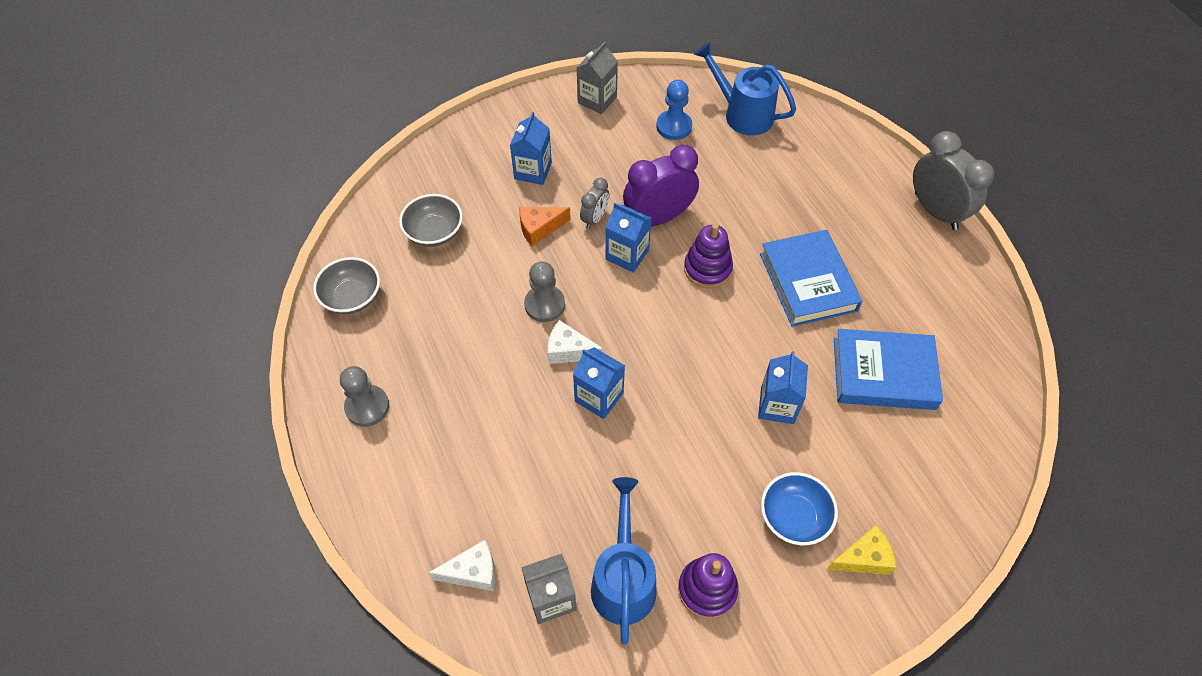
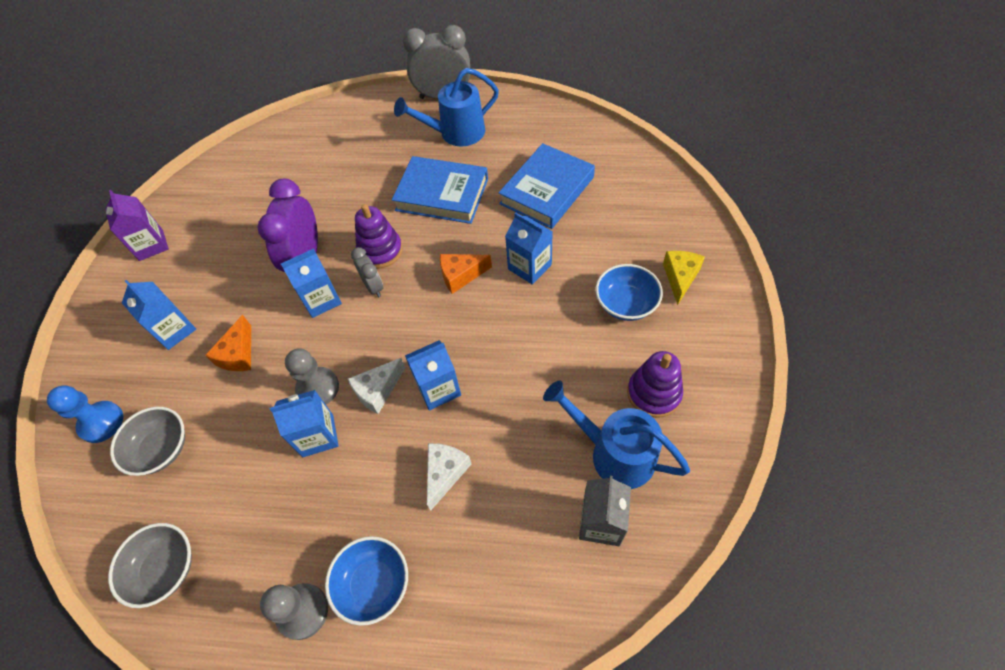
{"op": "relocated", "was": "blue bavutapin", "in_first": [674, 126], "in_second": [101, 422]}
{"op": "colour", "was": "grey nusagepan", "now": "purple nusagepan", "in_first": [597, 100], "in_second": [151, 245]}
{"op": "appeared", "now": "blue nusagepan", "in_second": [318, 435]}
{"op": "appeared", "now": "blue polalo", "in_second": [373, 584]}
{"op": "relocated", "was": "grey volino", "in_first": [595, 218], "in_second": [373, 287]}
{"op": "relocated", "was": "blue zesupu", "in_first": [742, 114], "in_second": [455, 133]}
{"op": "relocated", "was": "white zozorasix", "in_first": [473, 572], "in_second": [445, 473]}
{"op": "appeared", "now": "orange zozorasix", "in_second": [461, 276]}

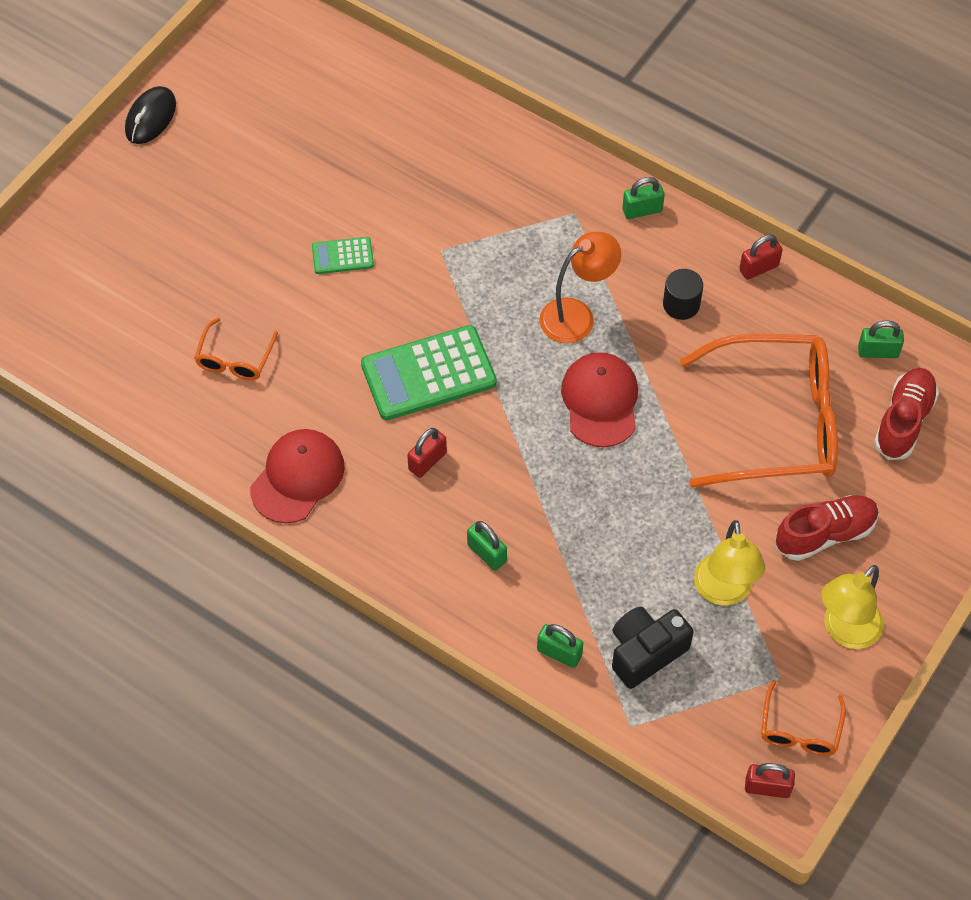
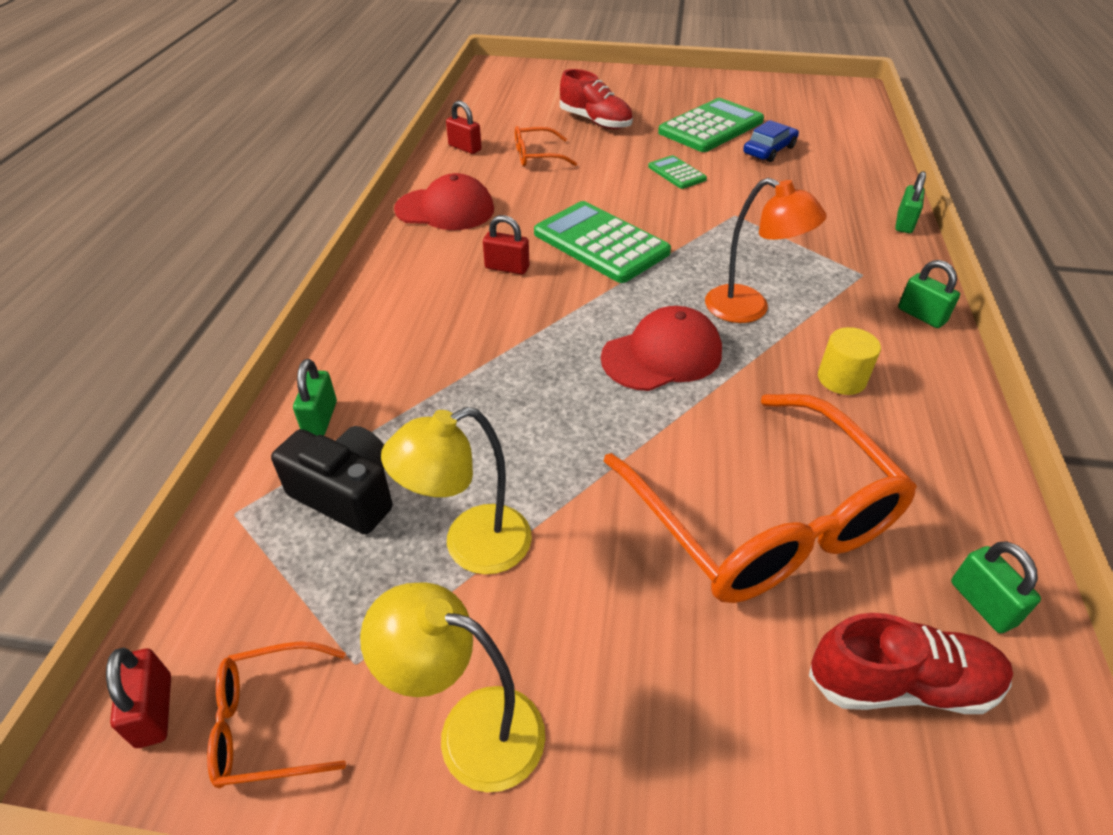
{"op": "relocated", "was": "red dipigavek", "in_first": [758, 268], "in_second": [465, 148]}
{"op": "relocated", "was": "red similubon", "in_first": [825, 534], "in_second": [595, 122]}
{"op": "appeared", "now": "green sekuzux", "in_second": [711, 127]}
{"op": "appeared", "now": "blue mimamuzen", "in_second": [769, 150]}
{"op": "colour", "was": "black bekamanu", "now": "yellow bekamanu", "in_first": [681, 304], "in_second": [841, 379]}
{"op": "relocated", "was": "green dipigavek", "in_first": [487, 553], "in_second": [904, 223]}
{"op": "missing", "was": "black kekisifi", "in_first": [151, 118]}

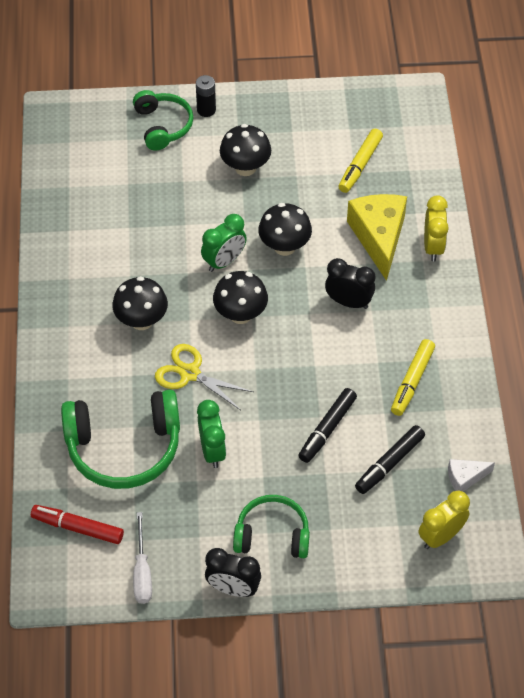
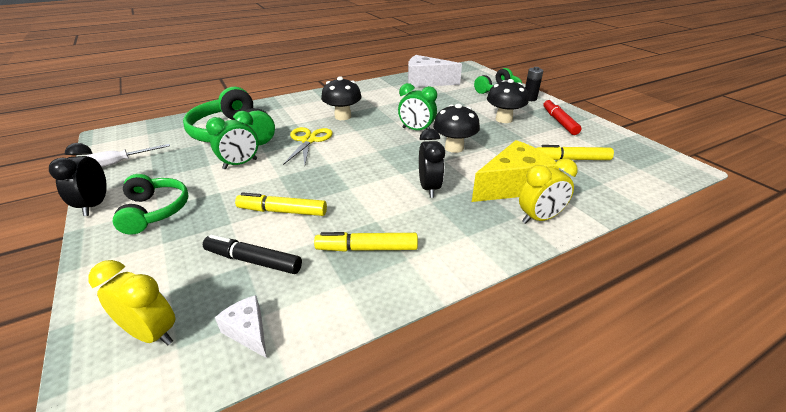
{"op": "colour", "was": "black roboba", "now": "yellow roboba", "in_first": [327, 429], "in_second": [282, 211]}
{"op": "appeared", "now": "white zozorasix", "in_second": [426, 82]}
{"op": "relocated", "was": "red roboba", "in_first": [78, 528], "in_second": [559, 121]}
{"op": "missing", "was": "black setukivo", "in_first": [240, 314]}

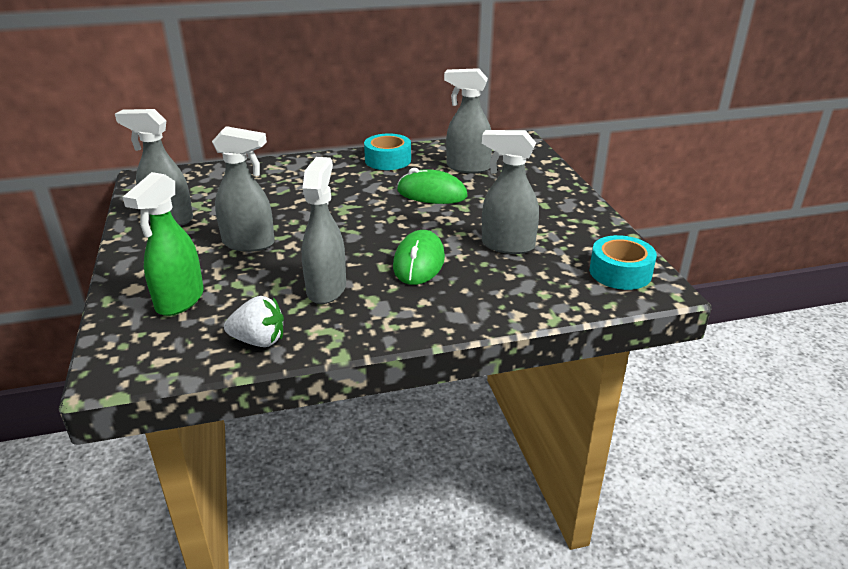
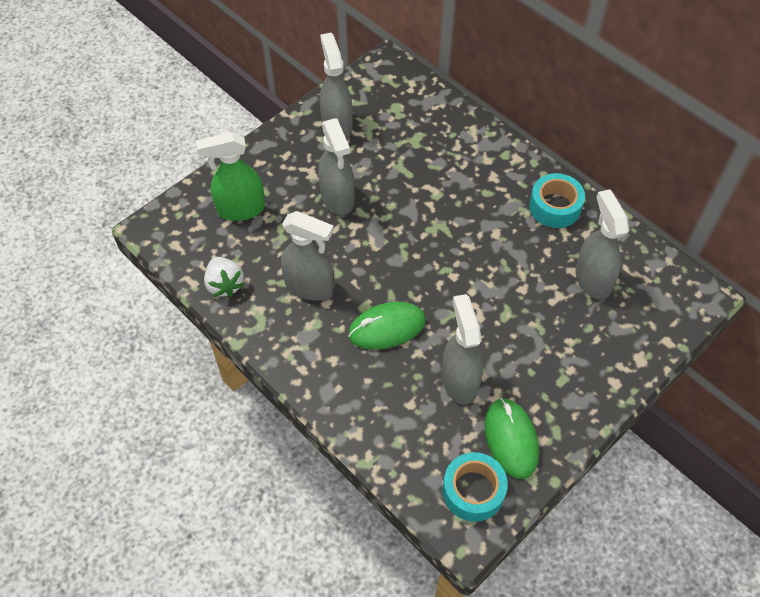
{"op": "spun", "was": "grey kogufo", "in_first": [326, 289], "in_second": [309, 286], "clockwise": 45}
{"op": "relocated", "was": "green kekisifi", "in_first": [432, 193], "in_second": [511, 439]}

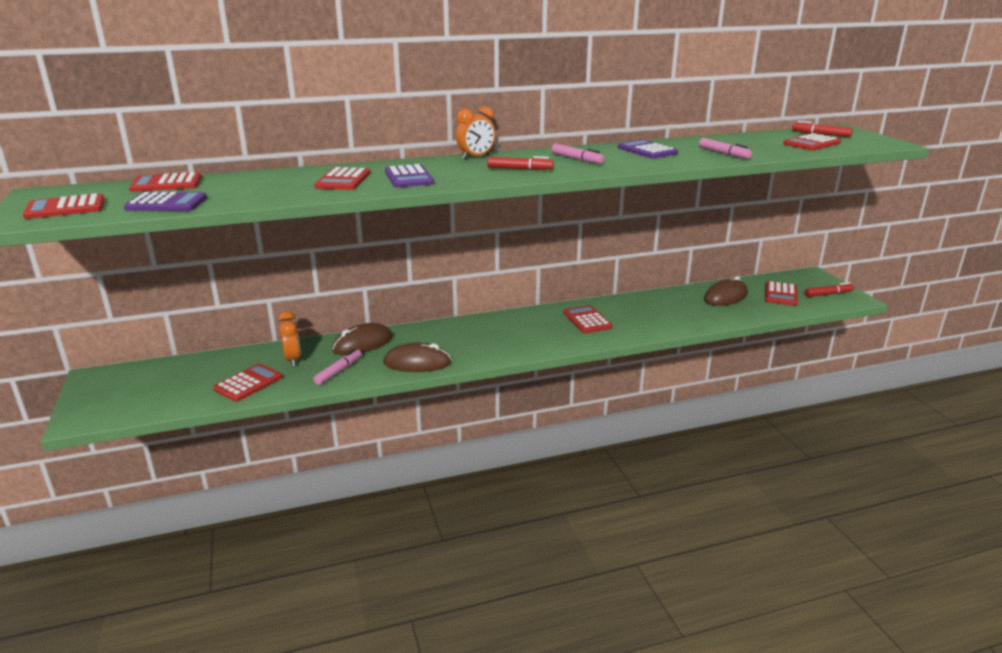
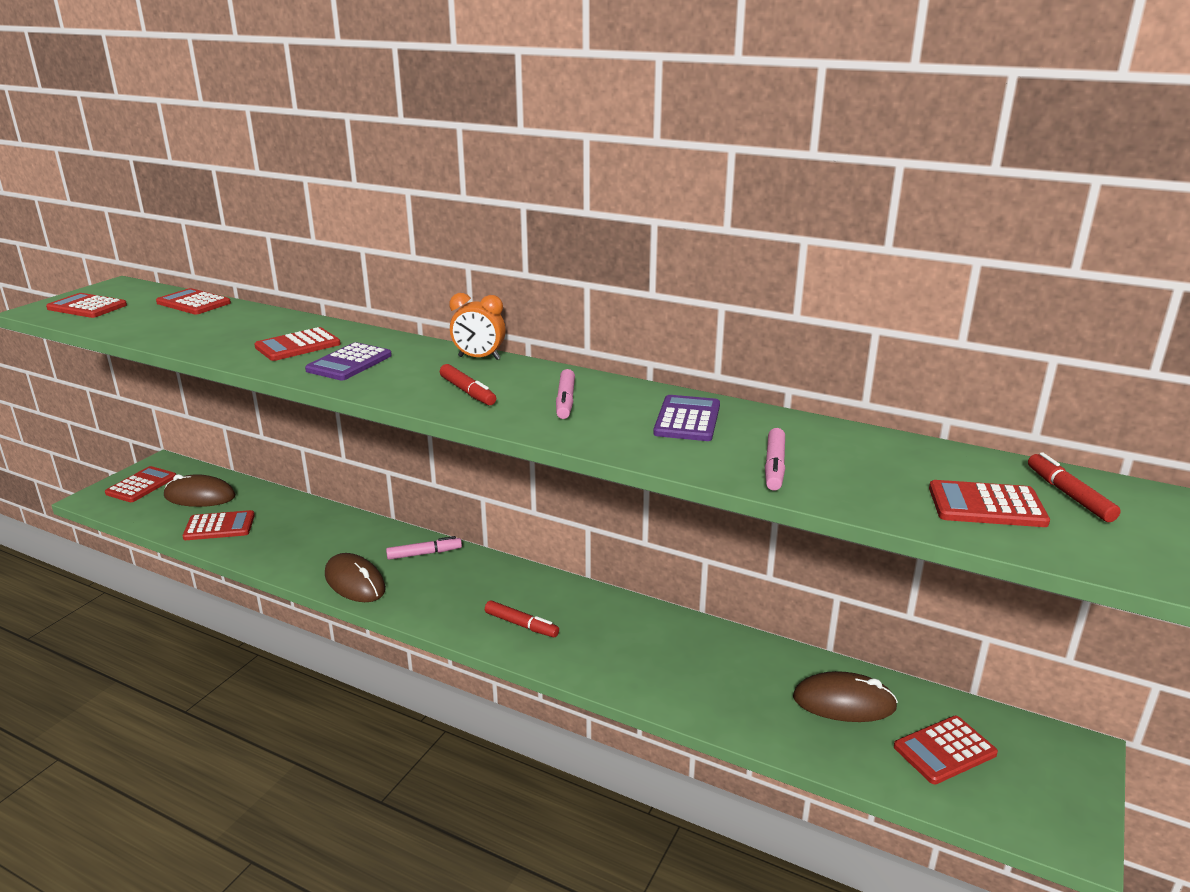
{"op": "relocated", "was": "red sekuzux", "in_first": [587, 320], "in_second": [141, 485]}
{"op": "relocated", "was": "brown kekisifi", "in_first": [362, 344], "in_second": [200, 496]}
{"op": "relocated", "was": "pink roboba", "in_first": [338, 371], "in_second": [424, 554]}
{"op": "relocated", "was": "red roboba", "in_first": [828, 294], "in_second": [521, 624]}
{"op": "missing", "was": "purple sekuzux", "in_first": [166, 203]}
{"op": "missing", "was": "orange volino", "in_first": [293, 360]}

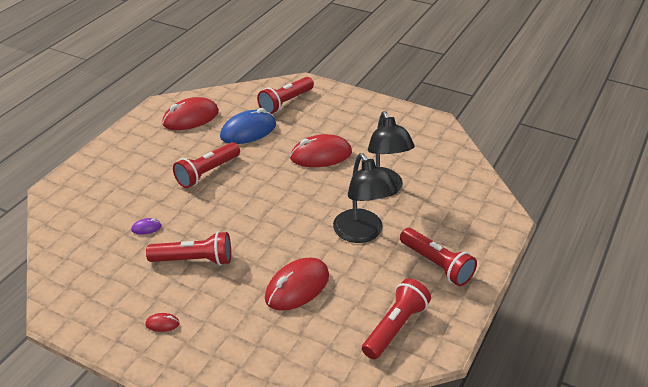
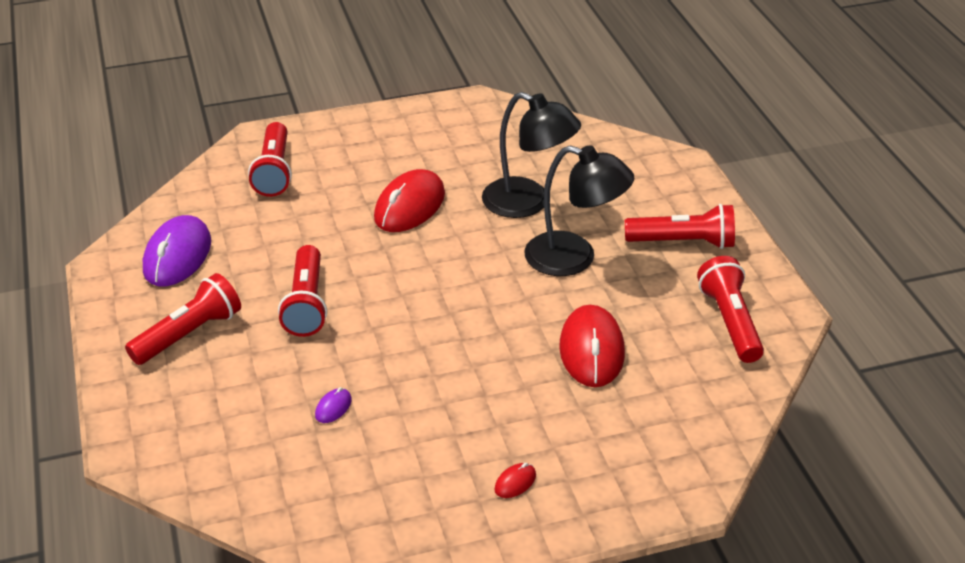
{"op": "relocated", "was": "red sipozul", "in_first": [194, 260], "in_second": [189, 334]}
{"op": "colour", "was": "red kekisifi", "now": "purple kekisifi", "in_first": [191, 118], "in_second": [177, 256]}
{"op": "missing", "was": "blue kekisifi", "in_first": [248, 131]}

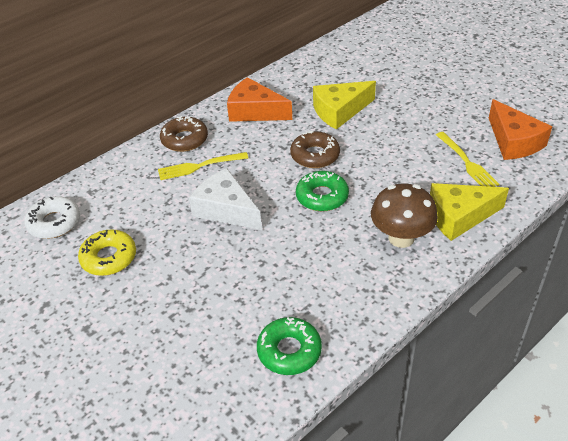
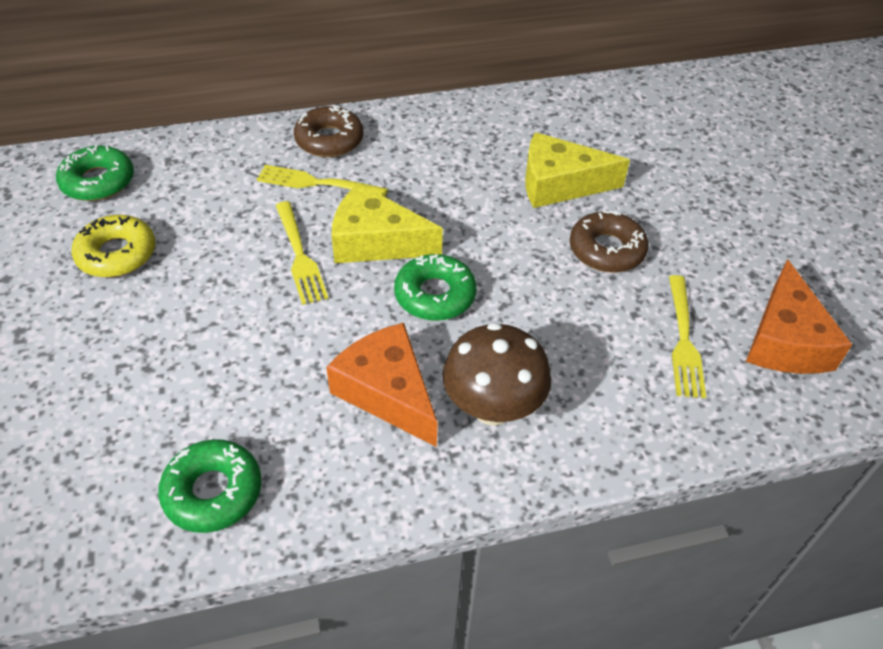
{"op": "colour", "was": "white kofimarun", "now": "green kofimarun", "in_first": [54, 223], "in_second": [98, 181]}
{"op": "exchanged", "was": "white zozorasix", "now": "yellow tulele", "in_first": [225, 209], "in_second": [300, 256]}
{"op": "relocated", "was": "orange zozorasix", "in_first": [254, 111], "in_second": [387, 392]}
{"op": "relocated", "was": "yellow zozorasix", "in_first": [459, 217], "in_second": [375, 242]}
{"op": "relocated", "was": "brown kofimarun", "in_first": [315, 155], "in_second": [606, 250]}

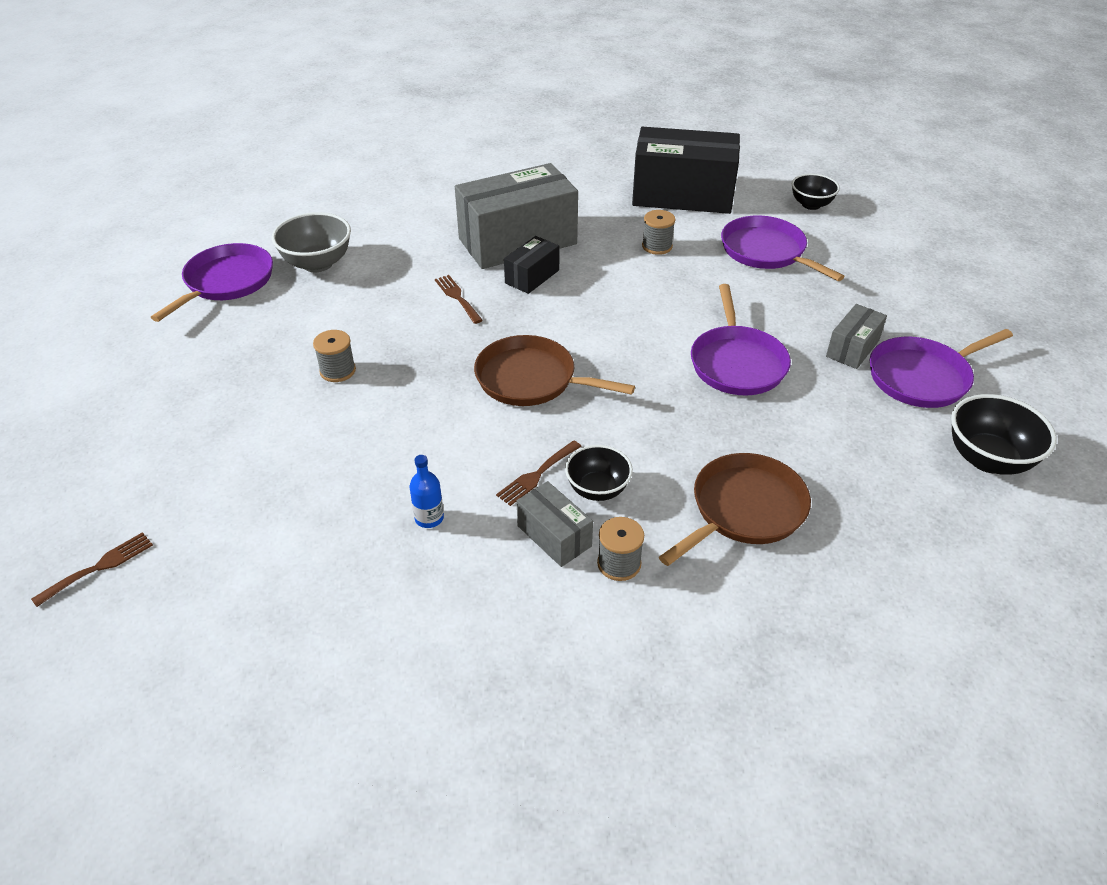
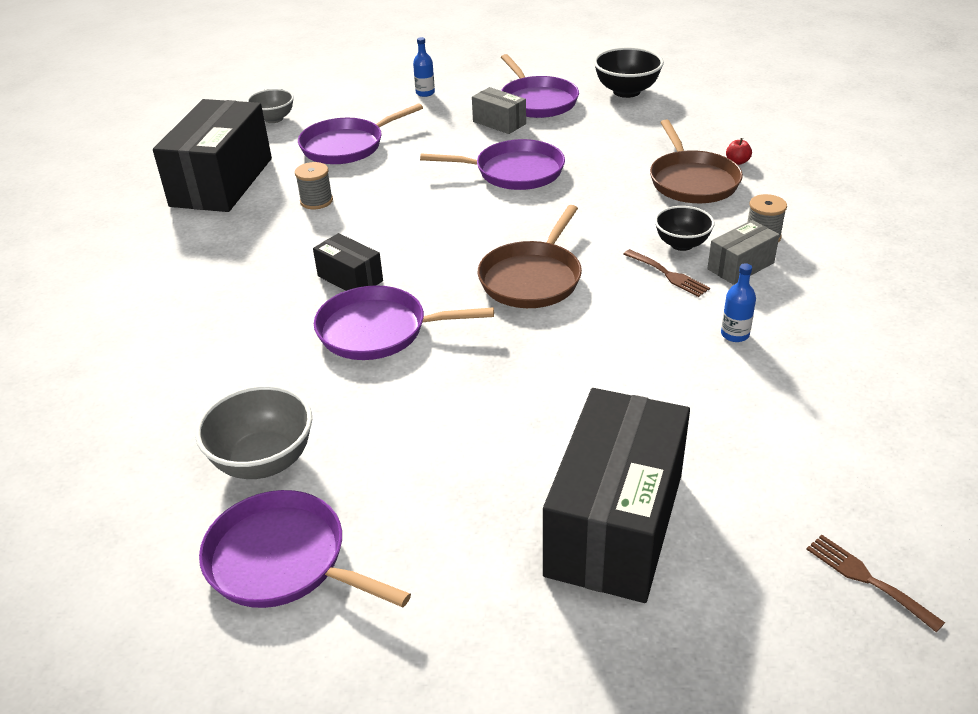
{"op": "colour", "was": "black polalo", "now": "grey polalo", "in_first": [811, 205], "in_second": [274, 119]}
{"op": "exchanged", "was": "brown tulele", "now": "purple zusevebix", "in_first": [457, 297], "in_second": [378, 331]}
{"op": "appeared", "now": "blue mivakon", "in_second": [425, 93]}
{"op": "appeared", "now": "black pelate", "in_second": [615, 524]}
{"op": "spun", "was": "brown zusevebix", "in_first": [744, 509], "in_second": [692, 181], "clockwise": -150}
{"op": "appeared", "now": "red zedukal", "in_second": [737, 162]}
{"op": "missing", "was": "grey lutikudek", "in_first": [337, 371]}
{"op": "missing", "was": "grey pelate", "in_first": [517, 241]}

